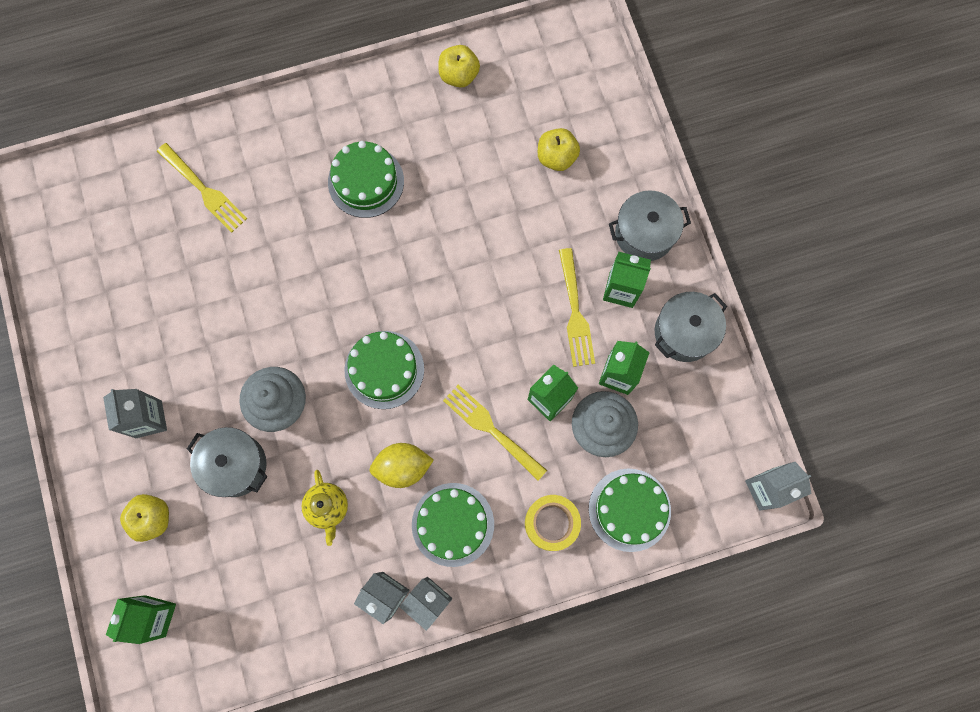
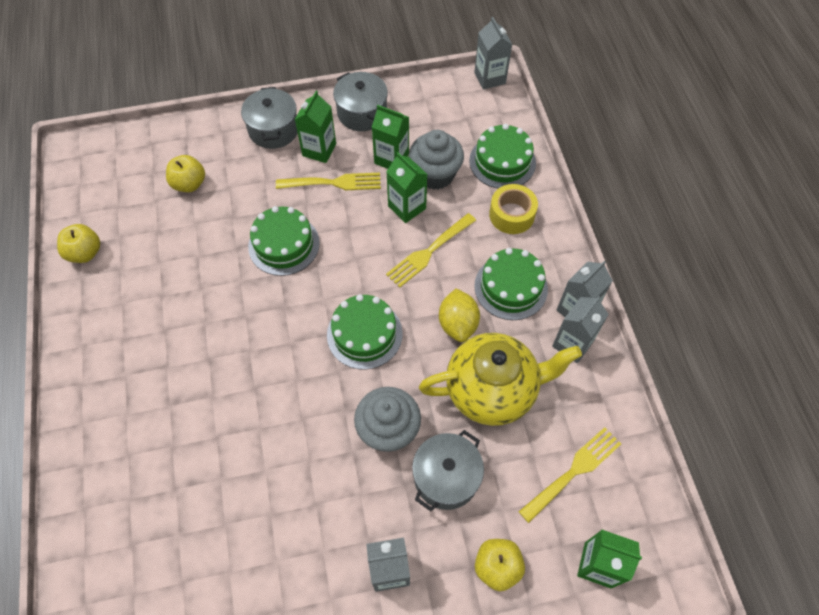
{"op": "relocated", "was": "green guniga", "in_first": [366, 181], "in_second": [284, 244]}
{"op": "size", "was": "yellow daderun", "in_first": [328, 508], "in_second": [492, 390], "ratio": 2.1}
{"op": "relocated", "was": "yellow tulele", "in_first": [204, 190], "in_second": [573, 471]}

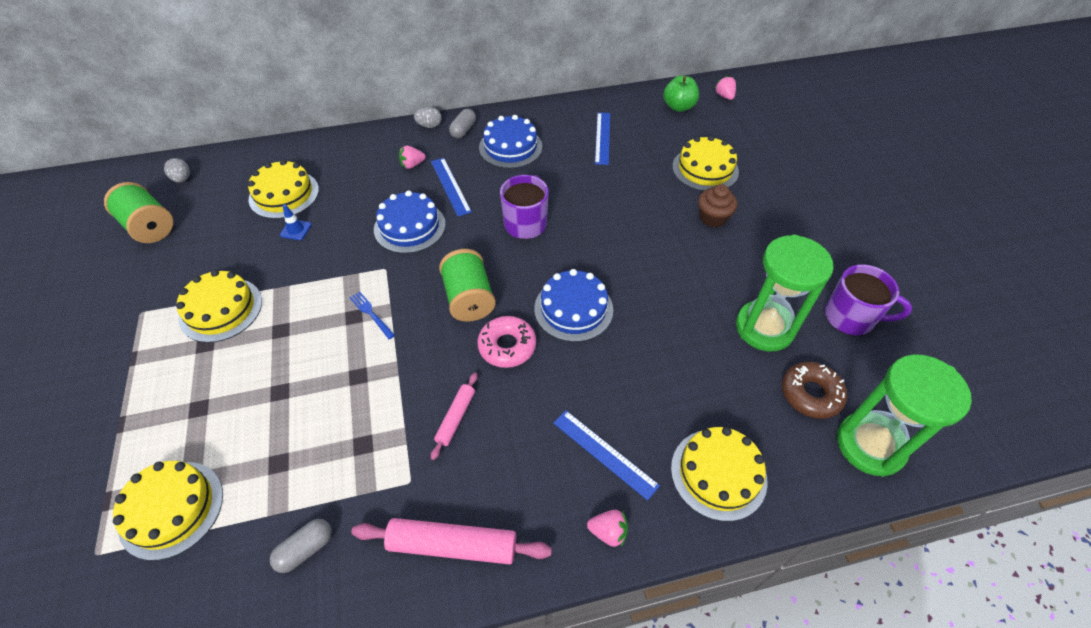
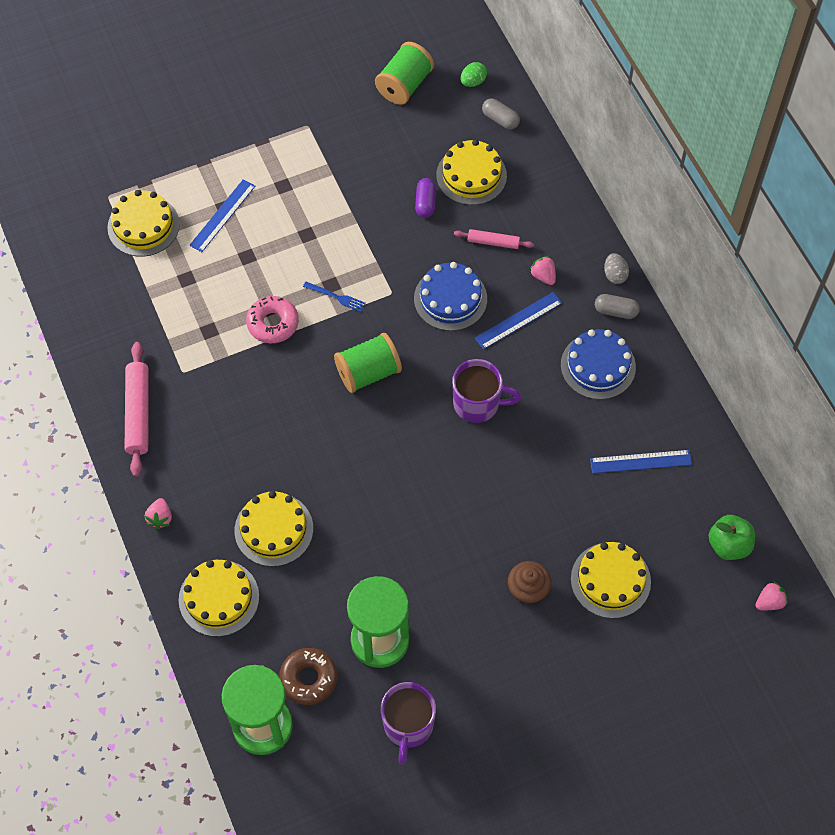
{"op": "relocated", "was": "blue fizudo", "in_first": [605, 453], "in_second": [222, 215]}
{"op": "relocated", "was": "yellow guniga", "in_first": [221, 309], "in_second": [274, 529]}
{"op": "relocated", "was": "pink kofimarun", "in_first": [507, 346], "in_second": [273, 323]}
{"op": "spun", "was": "blue tulele", "in_first": [370, 313], "in_second": [337, 297], "clockwise": 75}
{"op": "exchanged", "was": "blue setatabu", "now": "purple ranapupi", "in_first": [296, 230], "in_second": [425, 203]}
{"op": "relocated", "was": "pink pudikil", "in_first": [456, 417], "in_second": [493, 242]}
{"op": "colour", "was": "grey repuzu", "now": "green repuzu", "in_first": [182, 179], "in_second": [473, 82]}
{"op": "relocated", "was": "grey ranapupi", "in_first": [305, 549], "in_second": [500, 119]}
{"op": "missing", "was": "blue guniga", "in_first": [573, 309]}

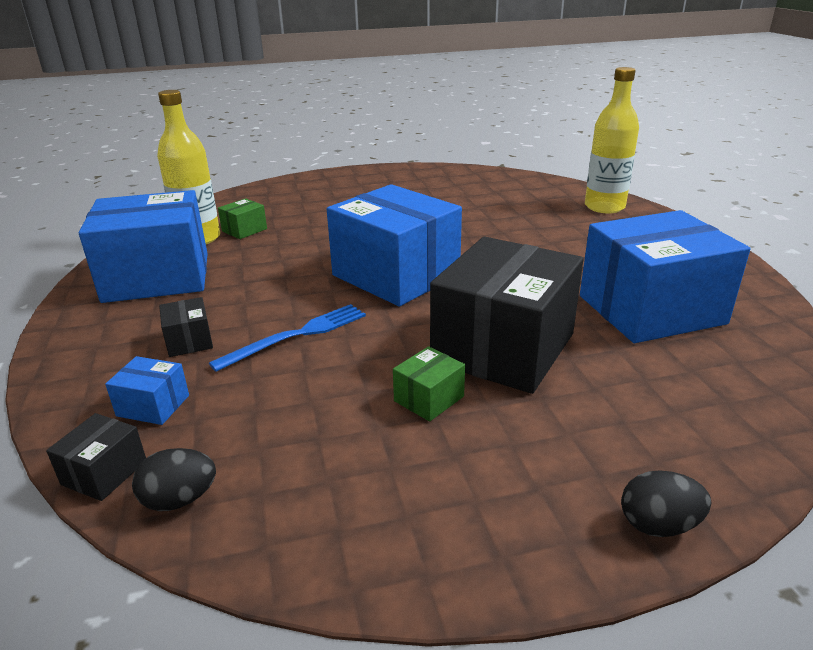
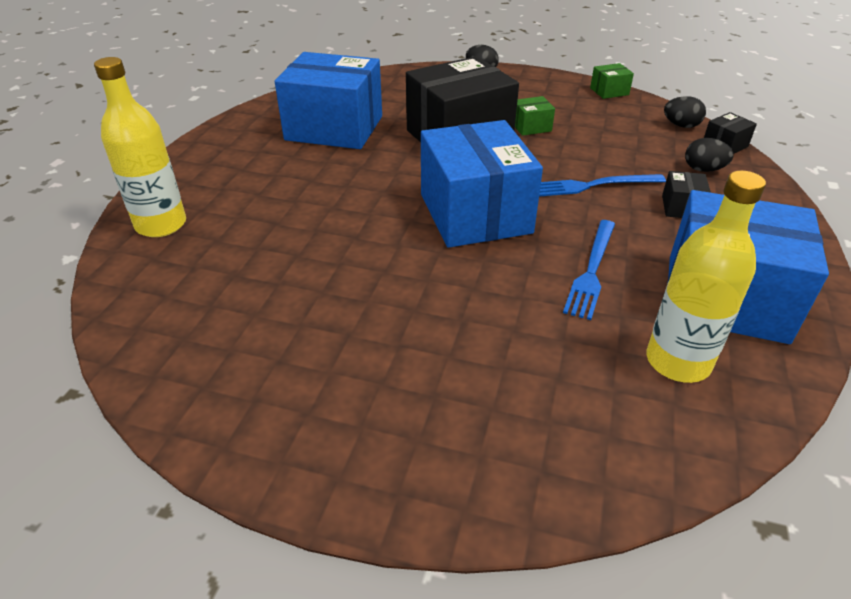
{"op": "appeared", "now": "blue tulele", "in_second": [592, 270]}
{"op": "relocated", "was": "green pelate", "in_first": [244, 230], "in_second": [609, 91]}
{"op": "exchanged", "was": "blue pelate", "now": "black repuzu", "in_first": [153, 405], "in_second": [703, 169]}

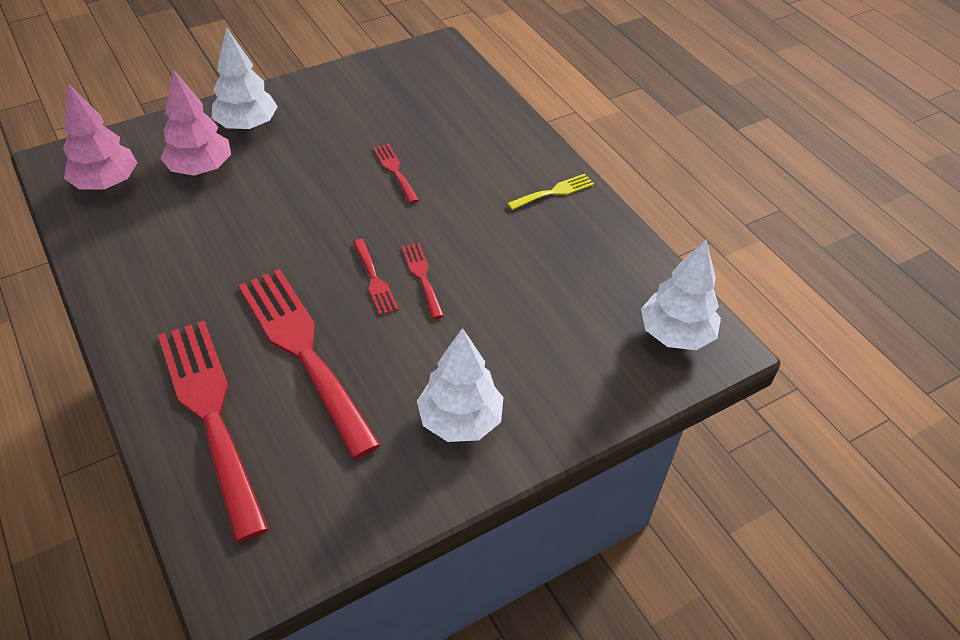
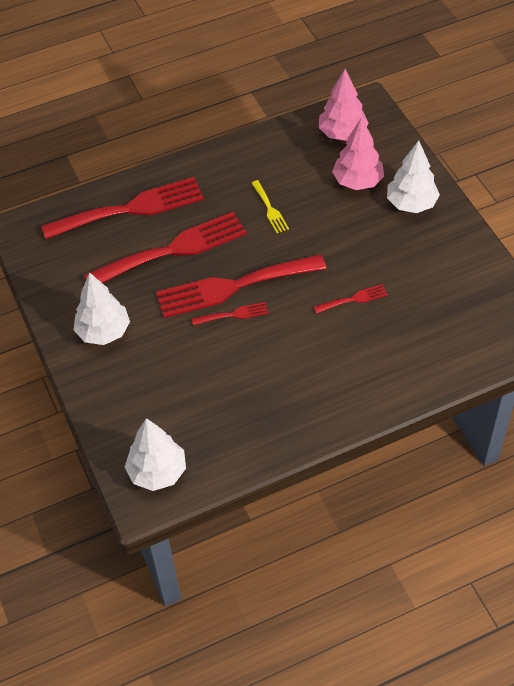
{"op": "size", "was": "red tulele", "in_first": [374, 280], "in_second": [233, 287], "ratio": 2.28}
{"op": "relocated", "was": "yellow tulele", "in_first": [554, 192], "in_second": [270, 209]}

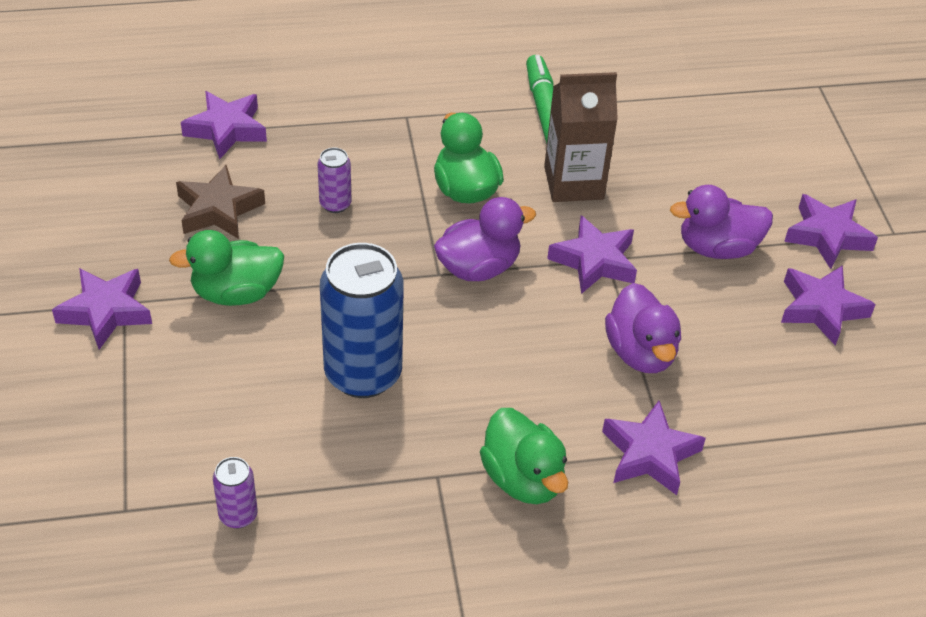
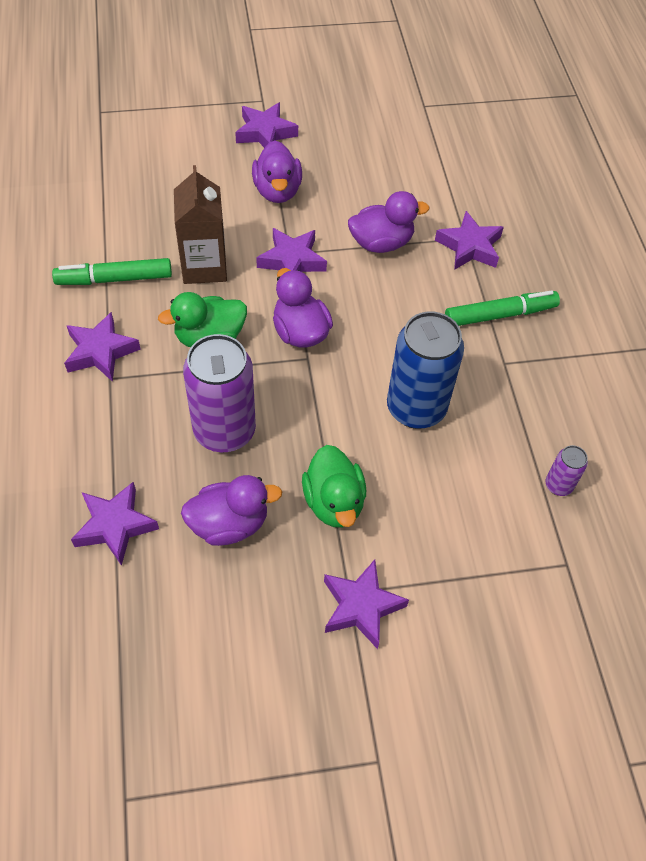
{"op": "relocated", "was": "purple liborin", "in_first": [821, 309], "in_second": [101, 351]}
{"op": "exchanged", "was": "brown liborin", "now": "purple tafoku", "in_first": [219, 209], "in_second": [229, 524]}
{"op": "size", "was": "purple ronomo", "in_first": [335, 204], "in_second": [224, 431], "ratio": 2.18}
{"op": "exchanged", "was": "green tafoku", "now": "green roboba", "in_first": [523, 479], "in_second": [500, 315]}

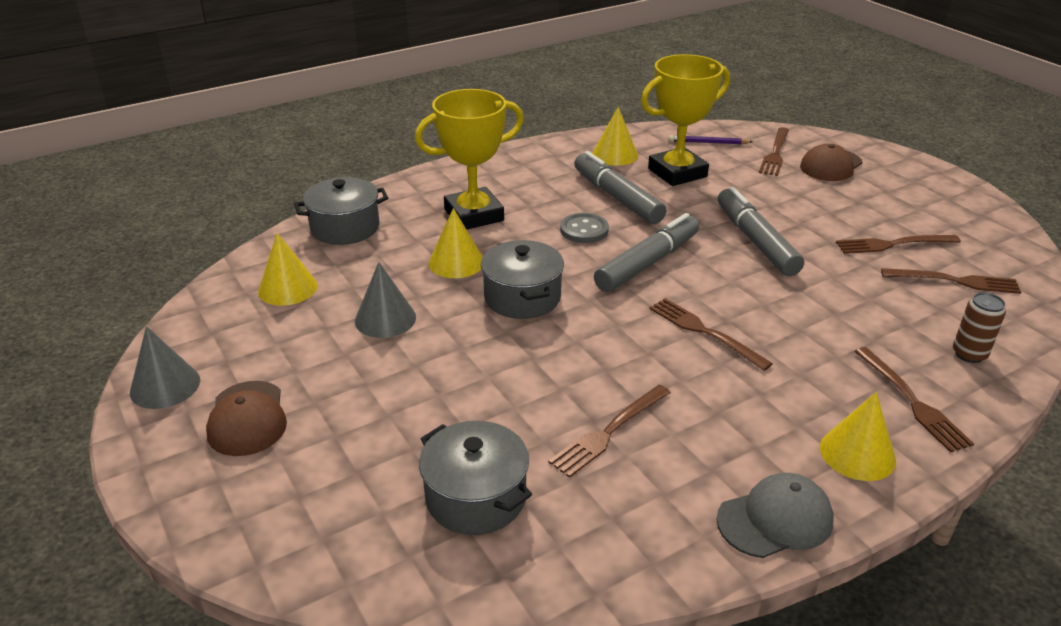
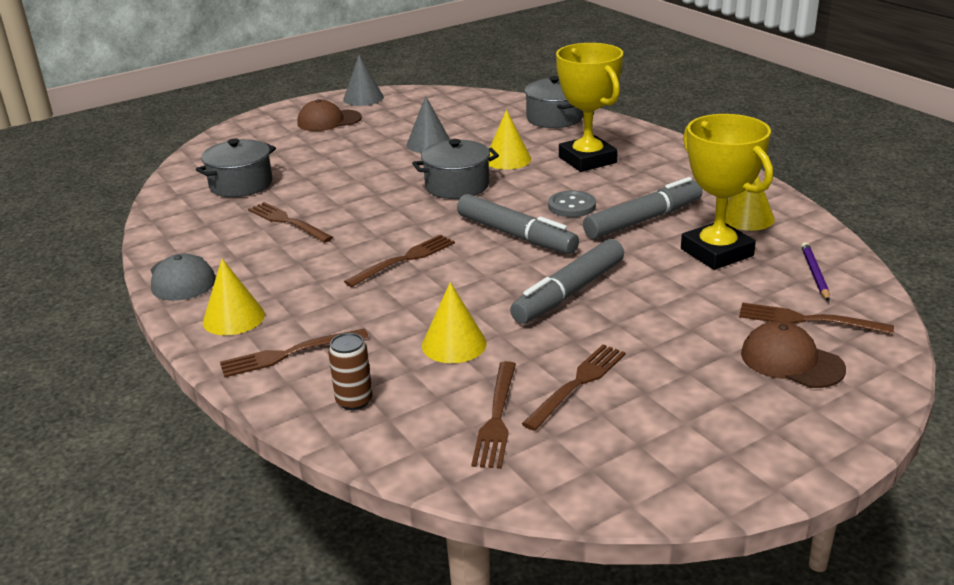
{"op": "relocated", "was": "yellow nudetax", "in_first": [287, 288], "in_second": [454, 344]}
{"op": "spun", "was": "grey roboba", "in_first": [756, 241], "in_second": [568, 293], "clockwise": 150}
{"op": "spun", "was": "brown tulele", "in_first": [892, 244], "in_second": [578, 383], "clockwise": 45}

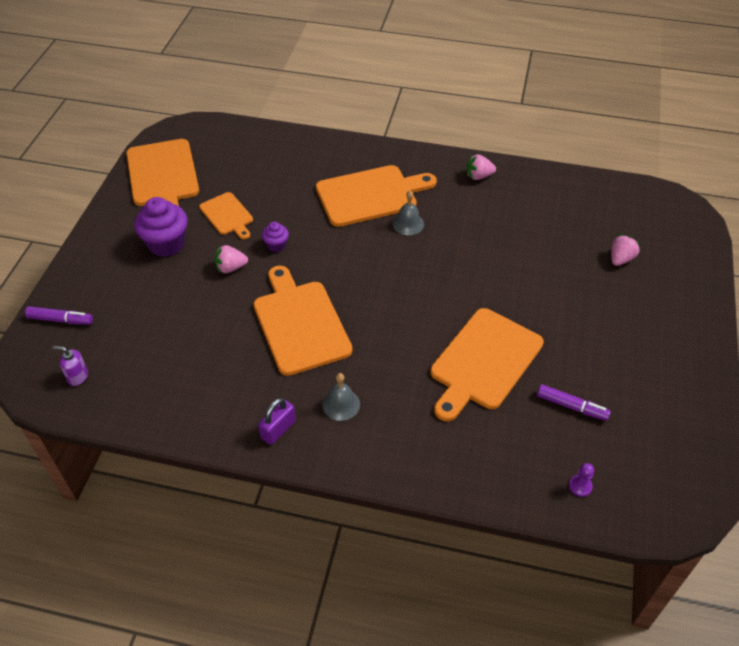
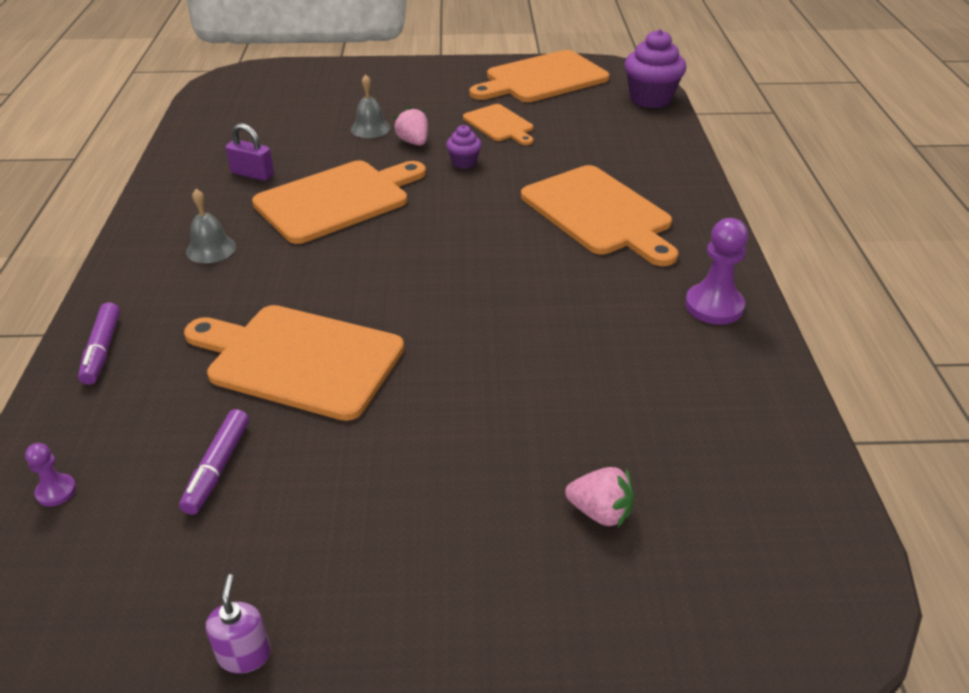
{"op": "relocated", "was": "purple roboba", "in_first": [60, 320], "in_second": [102, 350]}
{"op": "relocated", "was": "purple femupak", "in_first": [78, 376], "in_second": [244, 654]}
{"op": "relocated", "was": "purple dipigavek", "in_first": [278, 429], "in_second": [252, 174]}
{"op": "relocated", "was": "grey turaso", "in_first": [408, 224], "in_second": [370, 128]}
{"op": "spun", "was": "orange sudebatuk", "in_first": [227, 215], "in_second": [500, 124], "clockwise": -75}
{"op": "relocated", "was": "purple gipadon", "in_first": [166, 244], "in_second": [650, 99]}
{"op": "exchanged", "was": "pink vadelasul", "now": "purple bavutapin", "in_first": [478, 176], "in_second": [714, 306]}

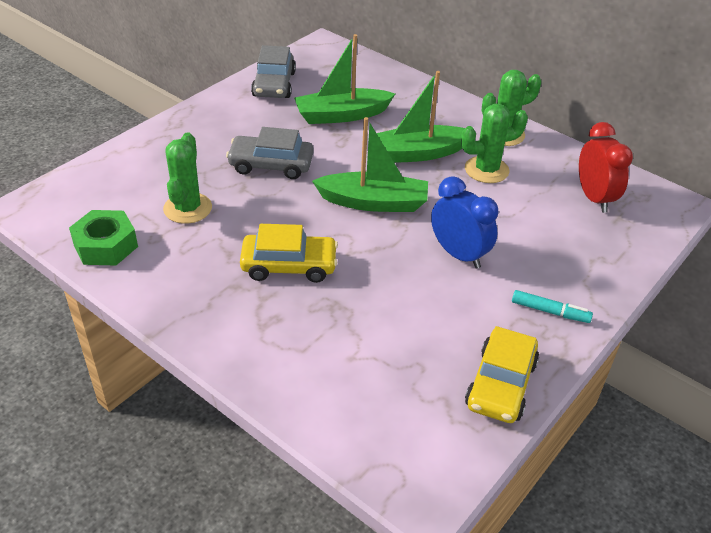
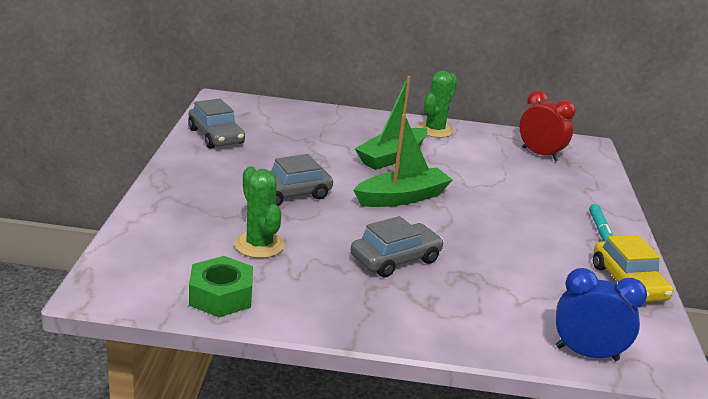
{"op": "colour", "was": "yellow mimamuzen", "now": "grey mimamuzen", "in_first": [289, 266], "in_second": [395, 259]}
{"op": "relocated", "was": "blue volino", "in_first": [458, 254], "in_second": [586, 353]}
{"op": "spun", "was": "turquoise roboba", "in_first": [550, 311], "in_second": [600, 229], "clockwise": 105}
{"op": "missing", "was": "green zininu", "in_first": [341, 115]}
{"op": "missing", "was": "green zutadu", "in_first": [486, 170]}

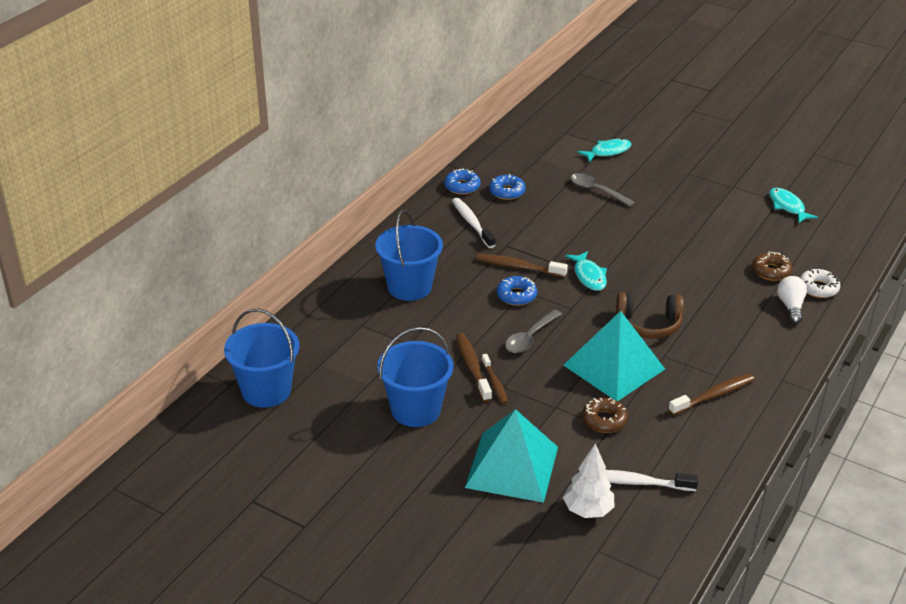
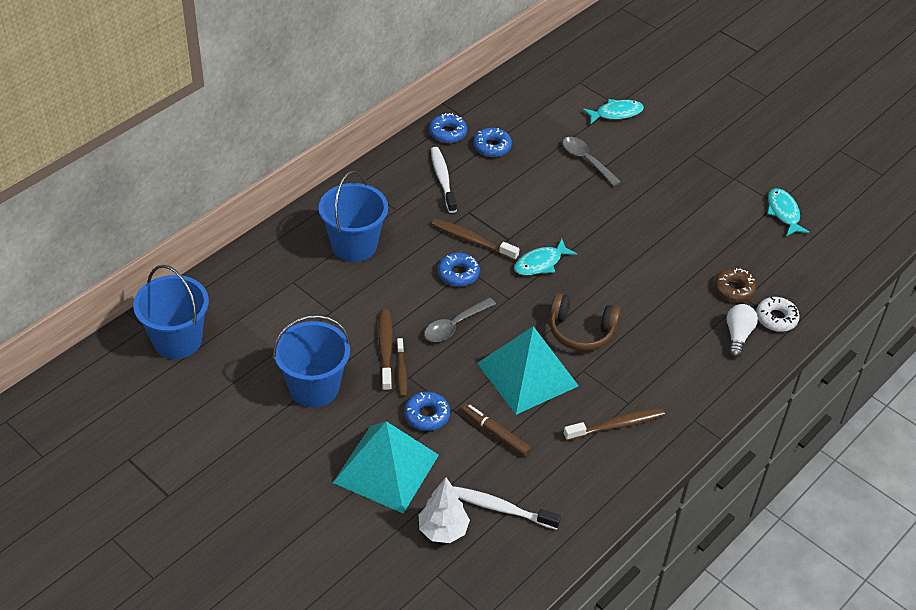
{"op": "appeared", "now": "blue kofimarun", "in_second": [427, 415]}
{"op": "exchanged", "was": "brown kofimarun", "now": "brown roboba", "in_first": [604, 420], "in_second": [495, 433]}
{"op": "spun", "was": "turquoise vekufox", "in_first": [589, 276], "in_second": [540, 263], "clockwise": 60}

